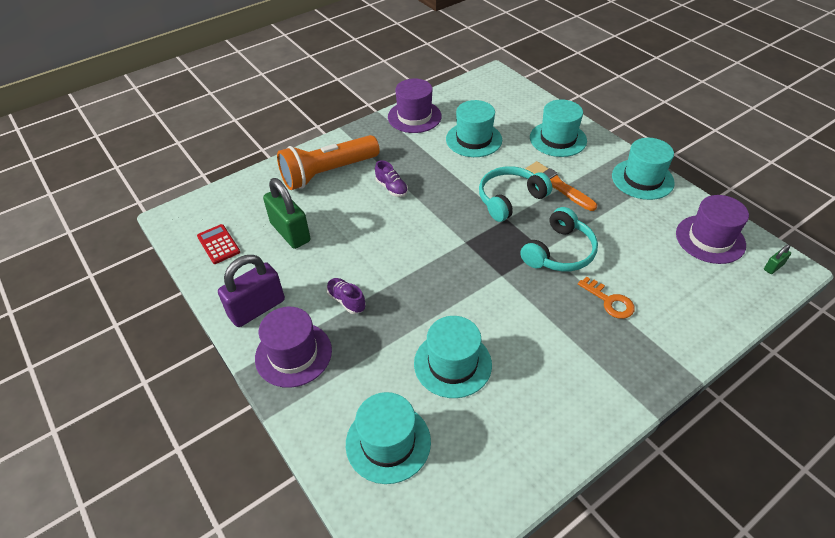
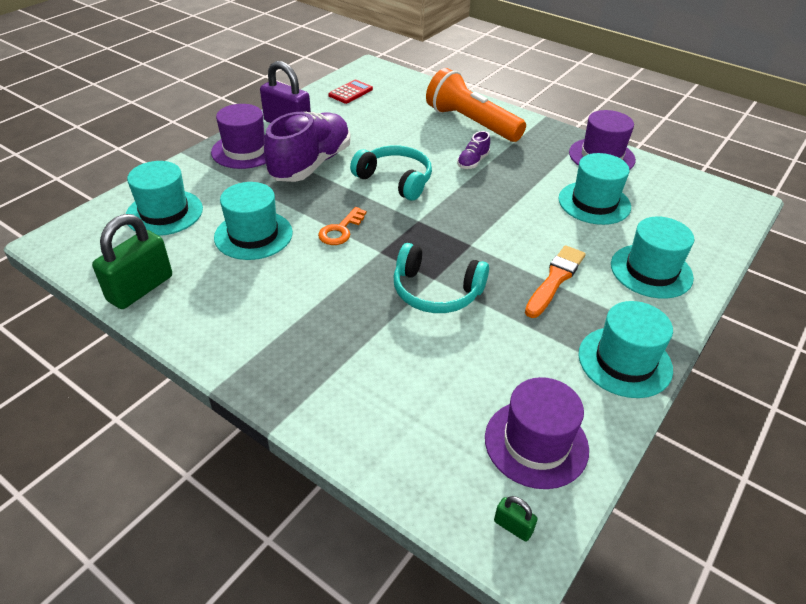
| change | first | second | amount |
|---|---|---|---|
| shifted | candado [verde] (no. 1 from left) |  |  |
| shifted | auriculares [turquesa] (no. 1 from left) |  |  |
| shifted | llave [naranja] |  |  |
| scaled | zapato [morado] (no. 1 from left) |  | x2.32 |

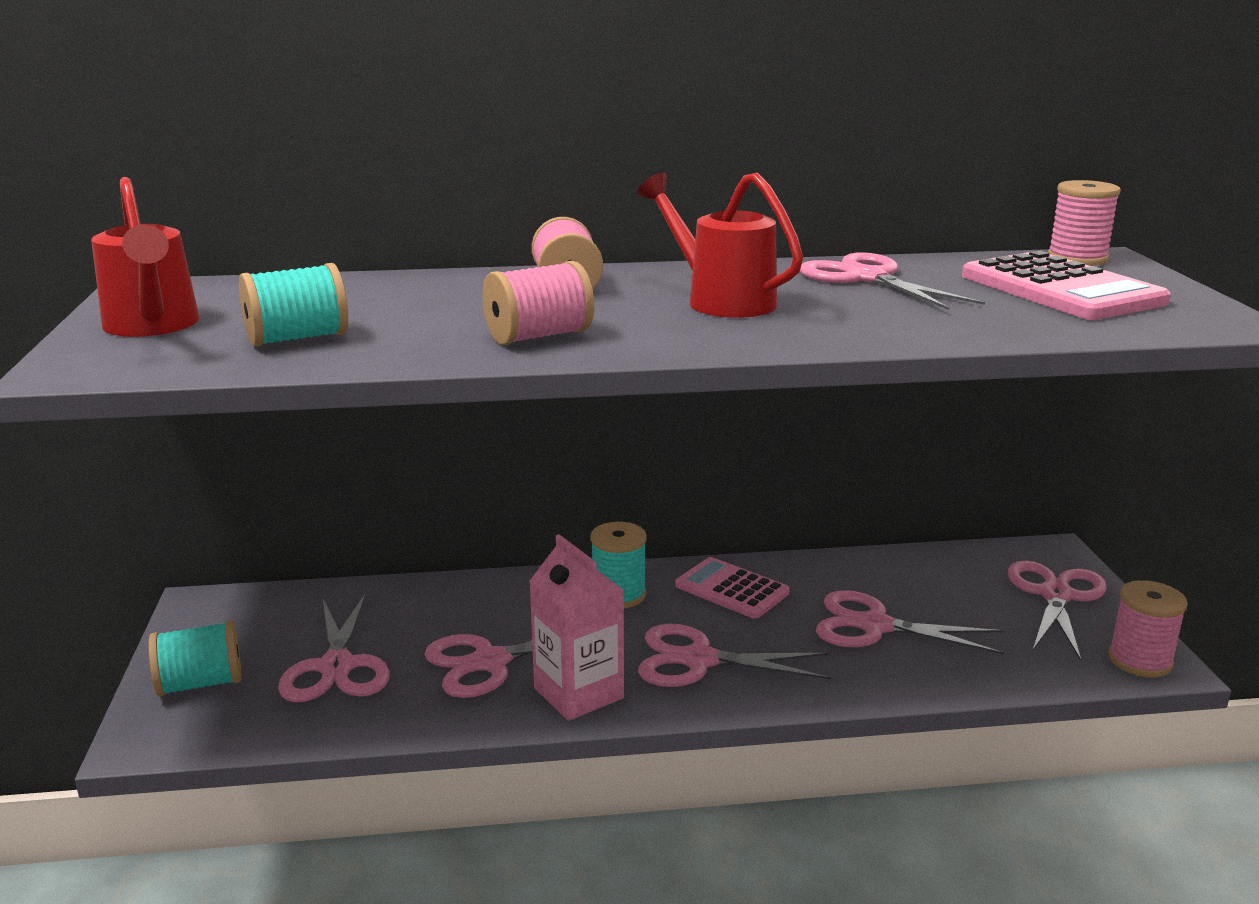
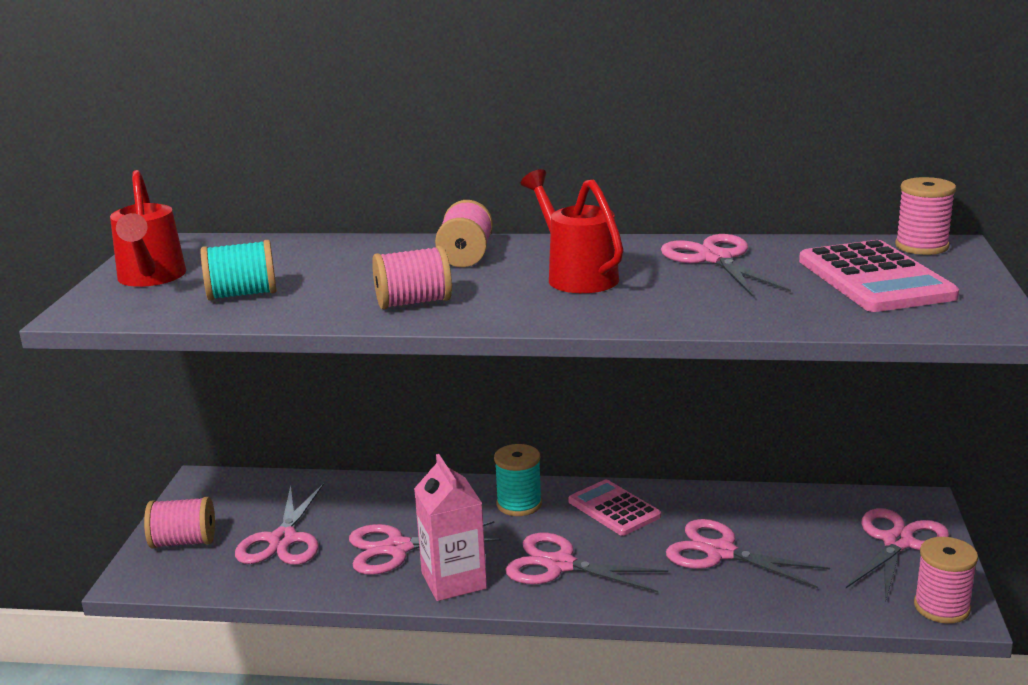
| change | first | second | amount |
|---|---|---|---|
| repainted | carrete [turquesa] (no. 1 from left) | carrete [rosa] (no. 1 from left) |  |

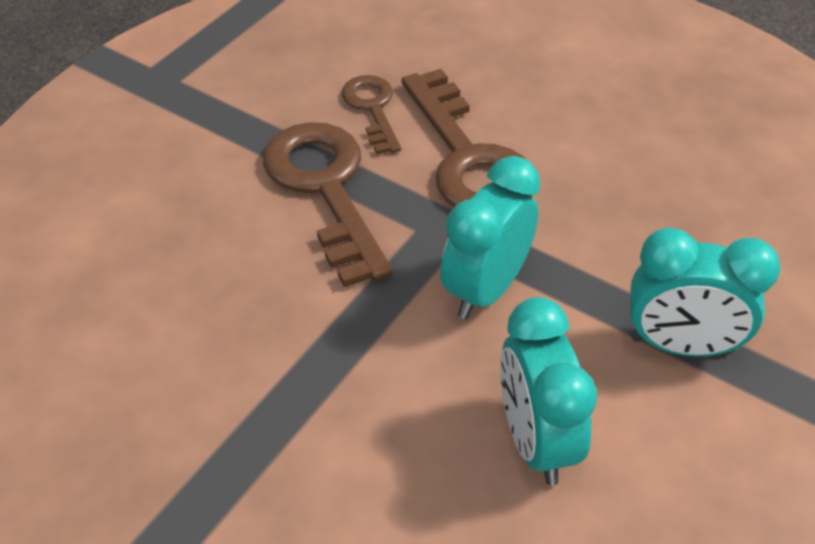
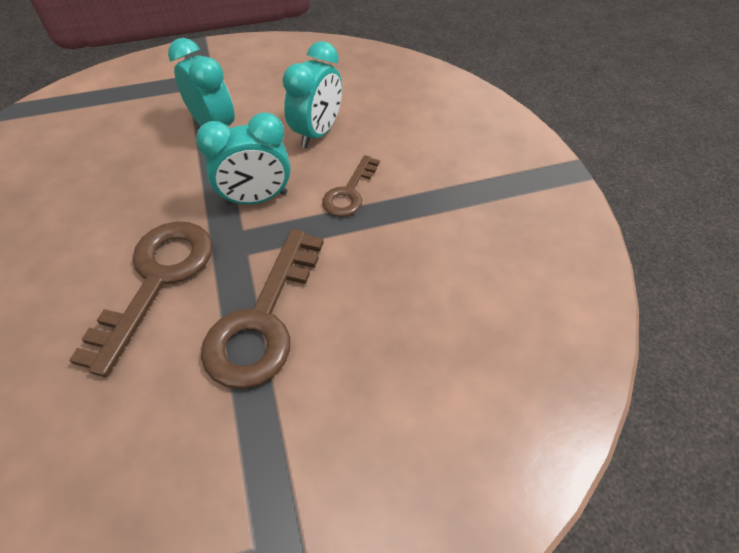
| change | first | second | amount |
|---|---|---|---|
| shifted | llave [marrón] (no. 2 from left in the first image) | llave [marrón] (no. 3 from left) |  |

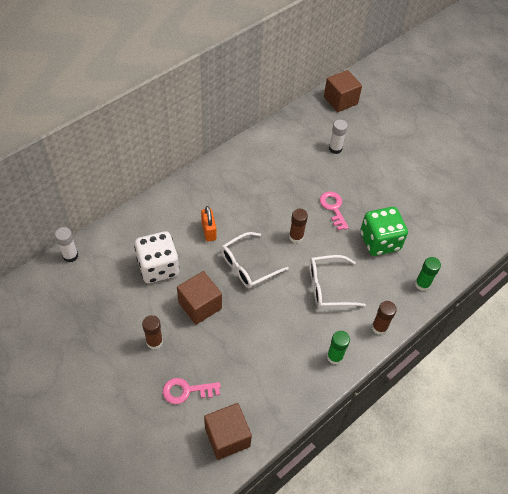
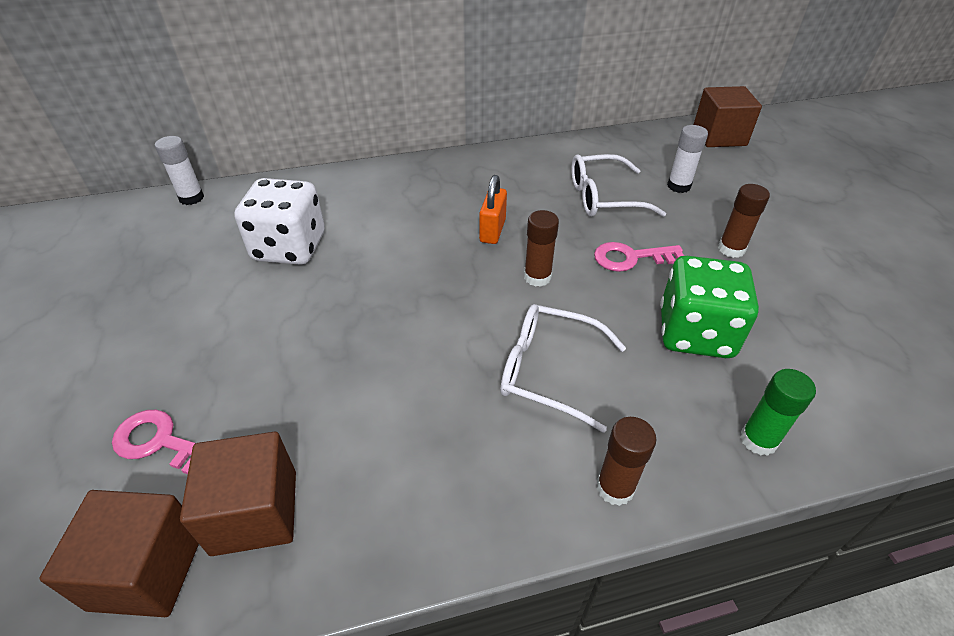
| change | first | second | amount |
|---|---|---|---|
| gone | barra de pegamento [verde] (no. 1 from left) |  |  |
| shifted | barra de pegamento [marrón] (no. 1 from left in the first image) | barra de pegamento [marrón] (no. 3 from left) |  |
| shifted | cubo [marrón] (no. 1 from left in the first image) | cubo [marrón] (no. 2 from left) |  |
| shifted | candado [naranja] |  |  |
| shifted | gafas [blanco] (no. 1 from left in the first image) | gafas [blanco] (no. 2 from left) |  |
| rotated | llave [rosa] (no. 2 from left) |  | 105 degrees counterclockwise |

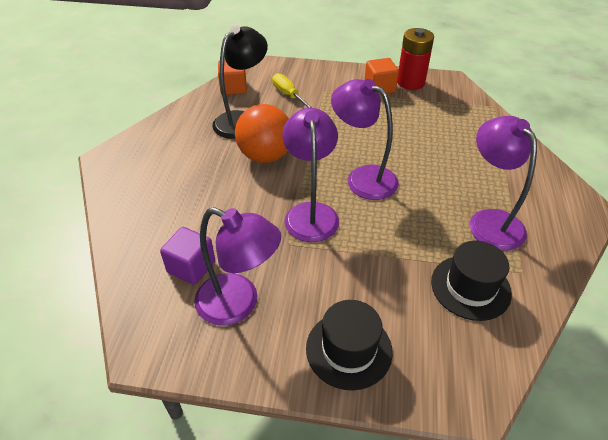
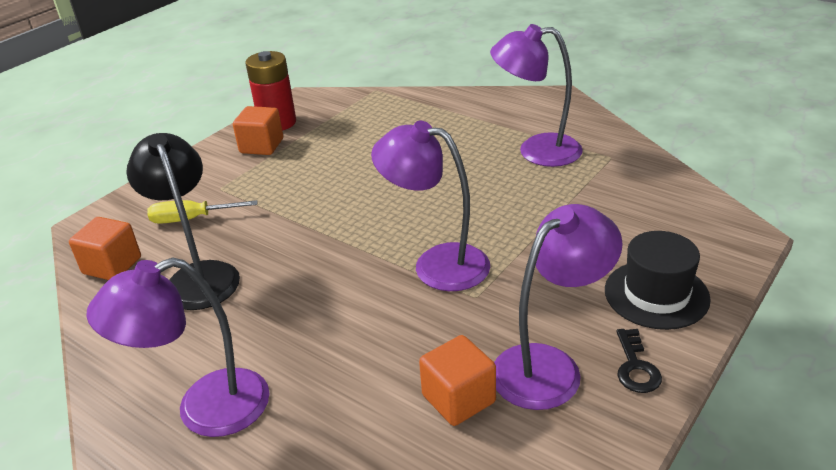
| change | first | second | amount |
|---|---|---|---|
| gone | pelota [naranja] |  |  |
| gone | sombrero [negro] (no. 2 from left) |  |  |
| new |  | llave [negro] |  |
| shifted | lámpara [morado] (no. 3 from left in the first image) | lámpara [morado] (no. 1 from left) |  |
| repainted | cubo [morado] | cubo [naranja] (no. 3 from left) |  |

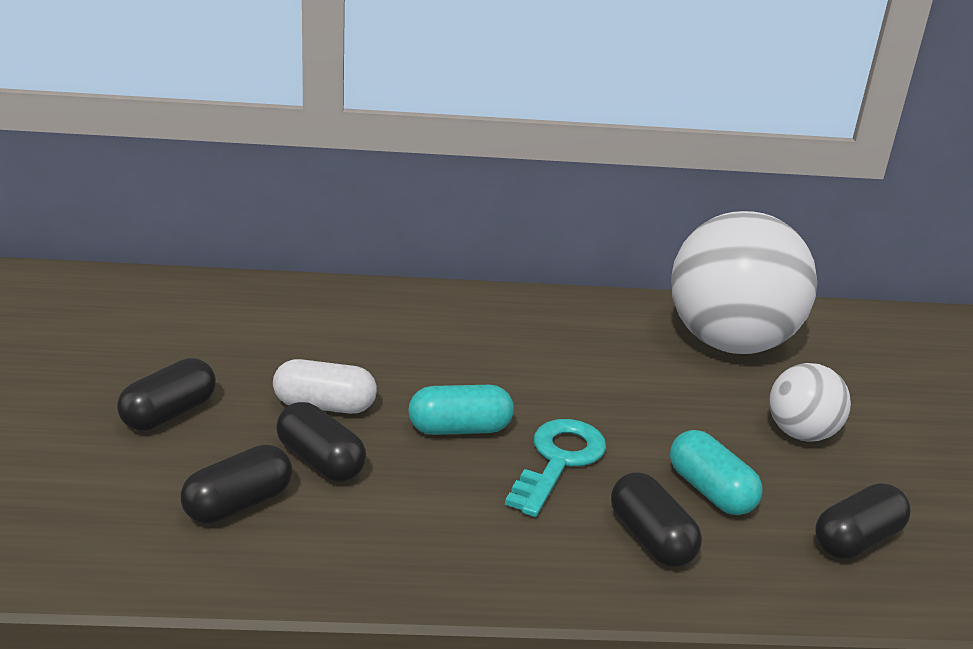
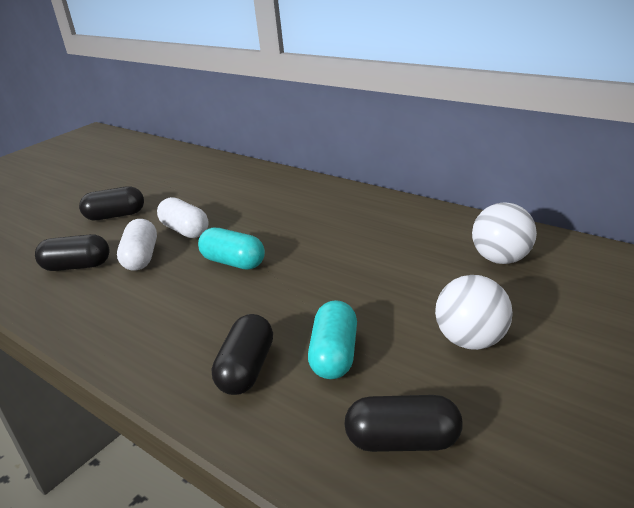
| change | first | second | amount |
|---|---|---|---|
| gone | llave [turquesa] |  |  |
| repainted | cápsula [negro] (no. 3 from left) | cápsula [blanco] (no. 1 from left) |  |
| scaled | pelota [blanco] (no. 1 from left in the first image) | pelota [blanco] (no. 2 from left) | x0.50 |

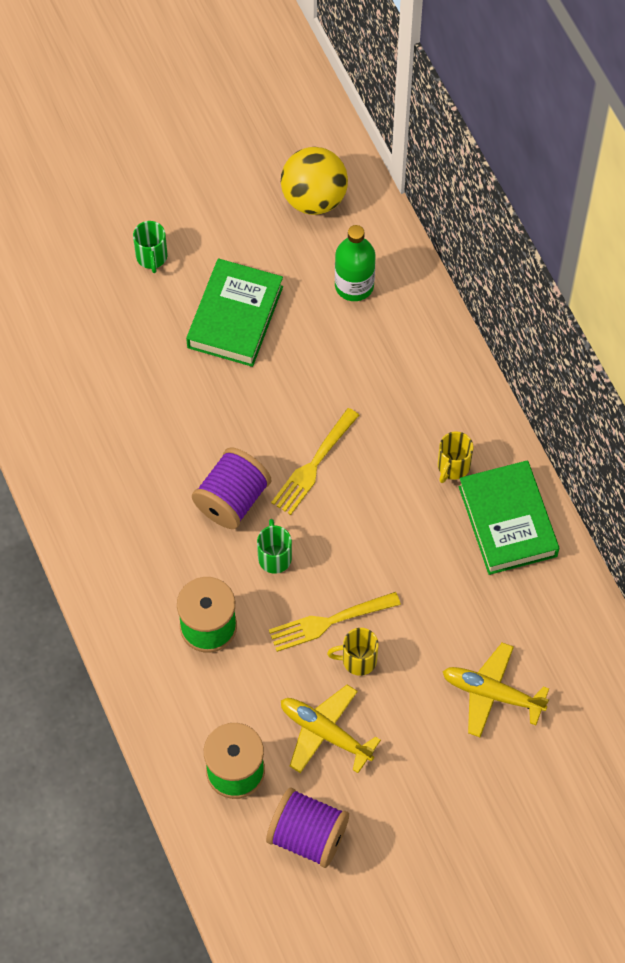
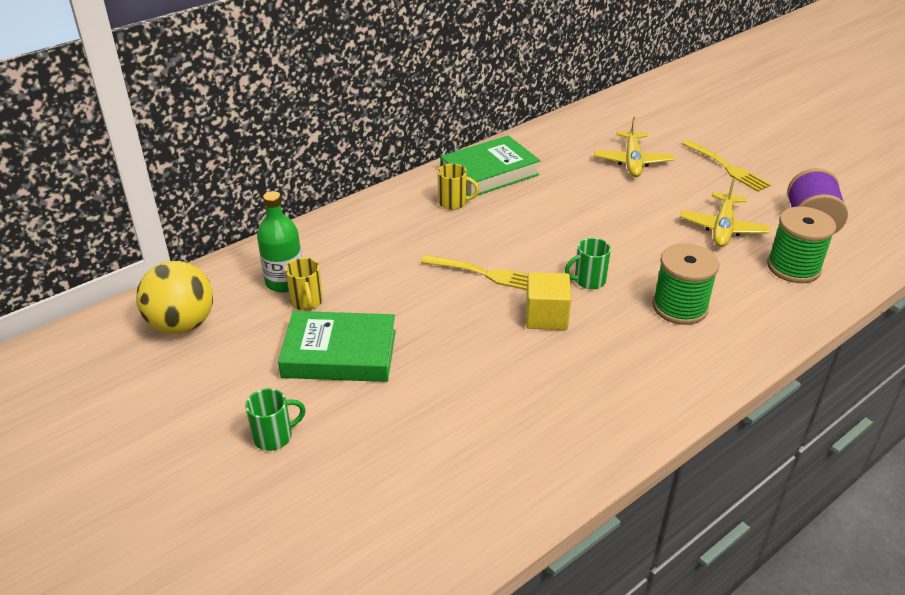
| change | first | second | amount |
|---|---|---|---|
| shifted | tenedor [amarillo] (no. 2 from left) |  |  |
| shifted | taza [amarillo] (no. 1 from left) |  |  |
| swapped | carrete [morado] (no. 1 from left) | cubo [amarillo] |  |

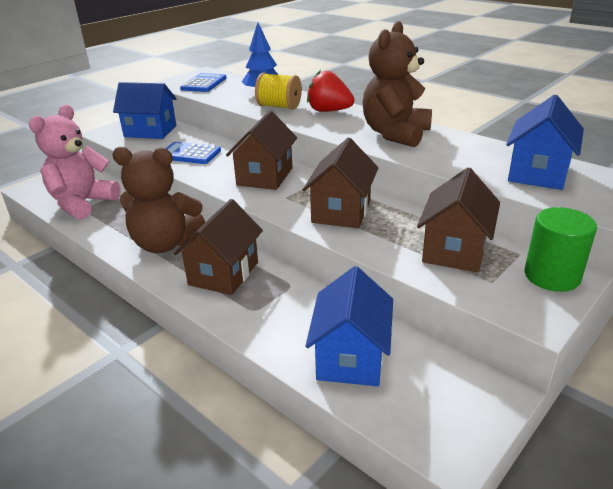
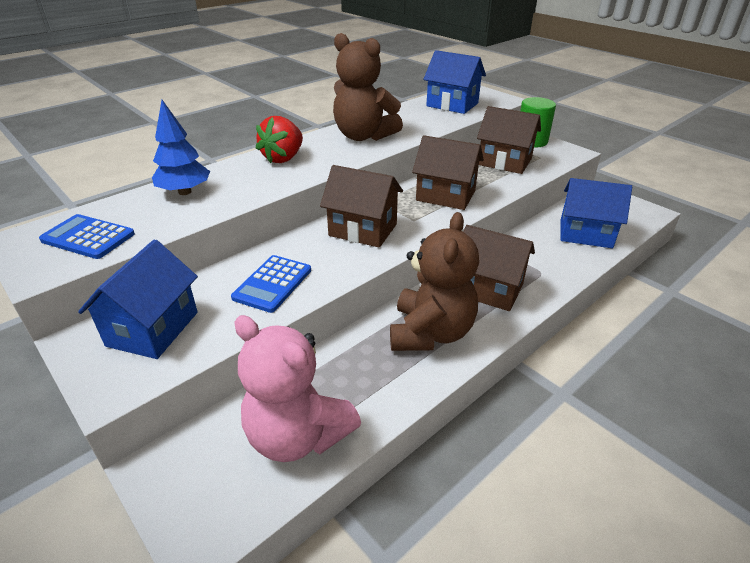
| change | first | second | amount |
|---|---|---|---|
| gone | carrete [amarillo] |  |  |

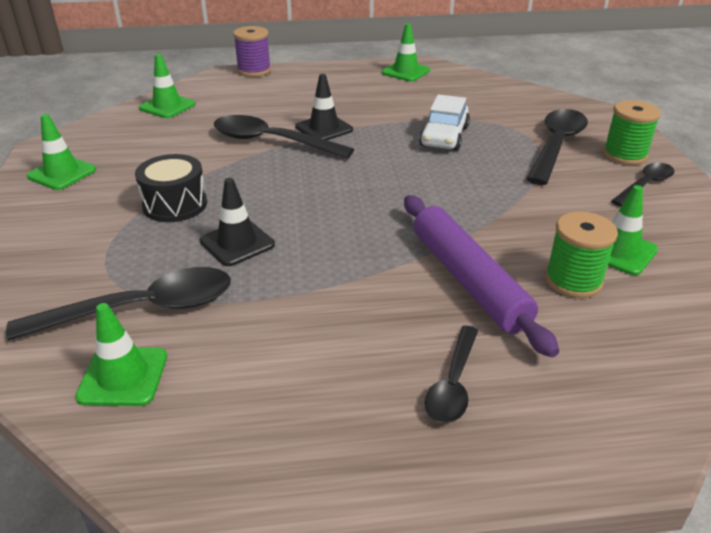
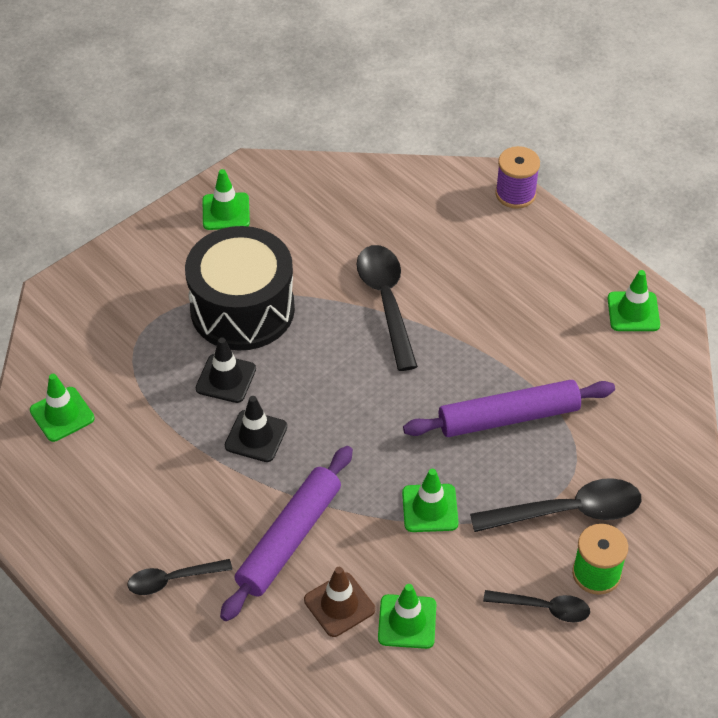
| change | first | second | amount |
|---|---|---|---|
| gone | cuchara [negro] (no. 1 from left) |  |  |
| shifted | cono de tráfico [verde] (no. 3 from left in the first image) | cono de tráfico [verde] (no. 4 from left) |  |
| shifted | cono de tráfico [negro] (no. 2 from left) |  |  |
| swapped | coche [blanco] | rodillo [morado] (no. 2 from left) |  |
| swapped | carrete [verde] (no. 1 from left) | cono de tráfico [marrón] |  |
| scaled | tambor [negro] |  | x1.84 |

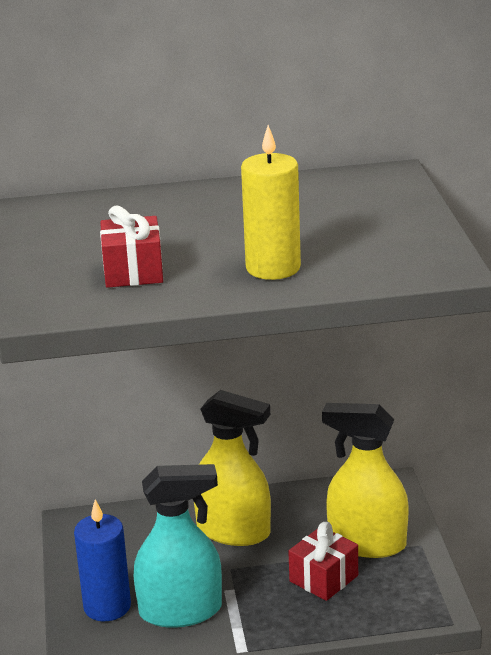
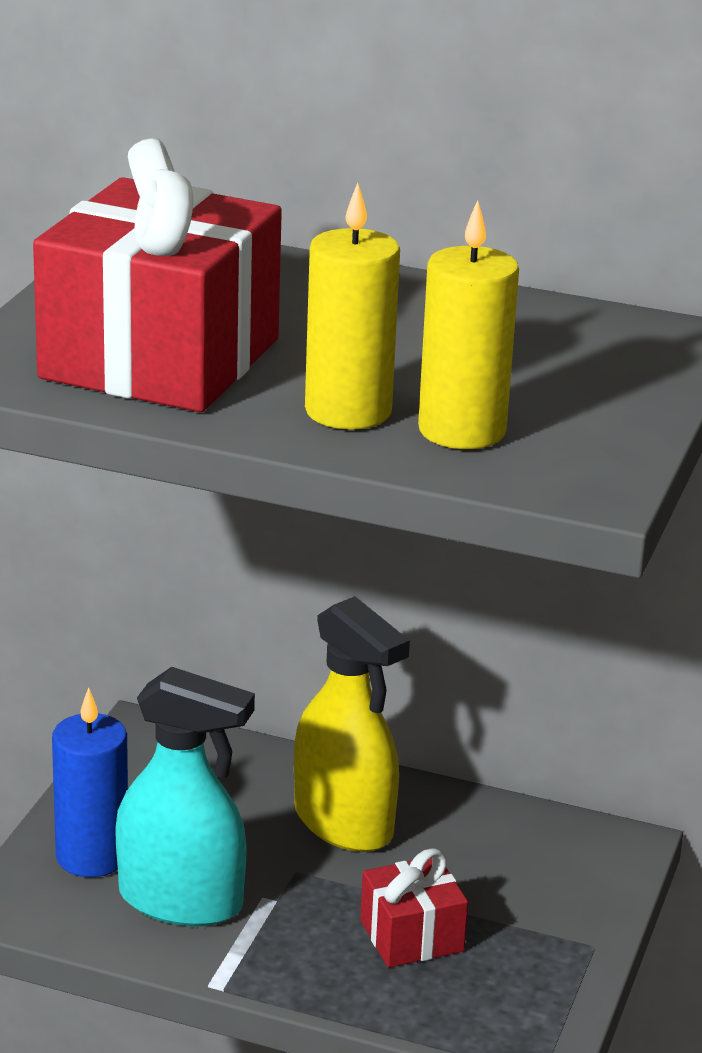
| change | first | second | amount |
|---|---|---|---|
| gone | pulverizador [amarillo] (no. 2 from left) |  |  |
| new |  | vela [amarillo] (no. 2 from left) |  |
| scaled | regalo [rojo] (no. 1 from left) |  | x2.06 |

